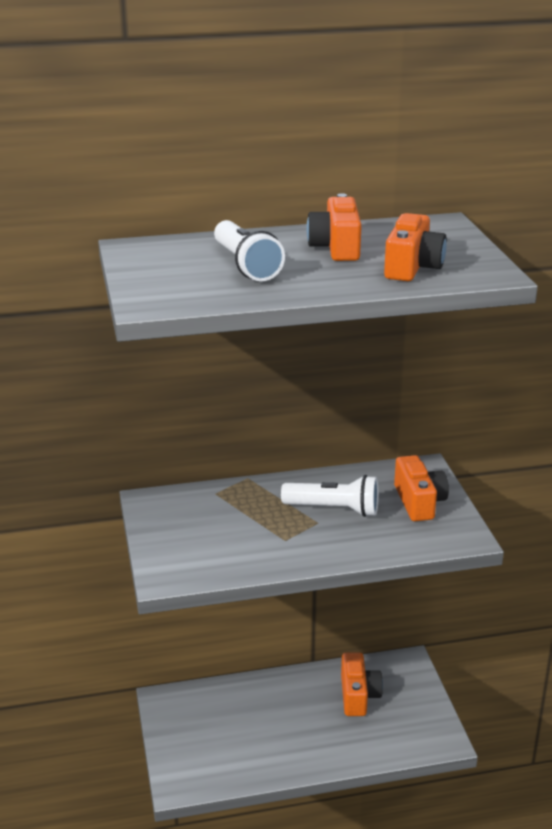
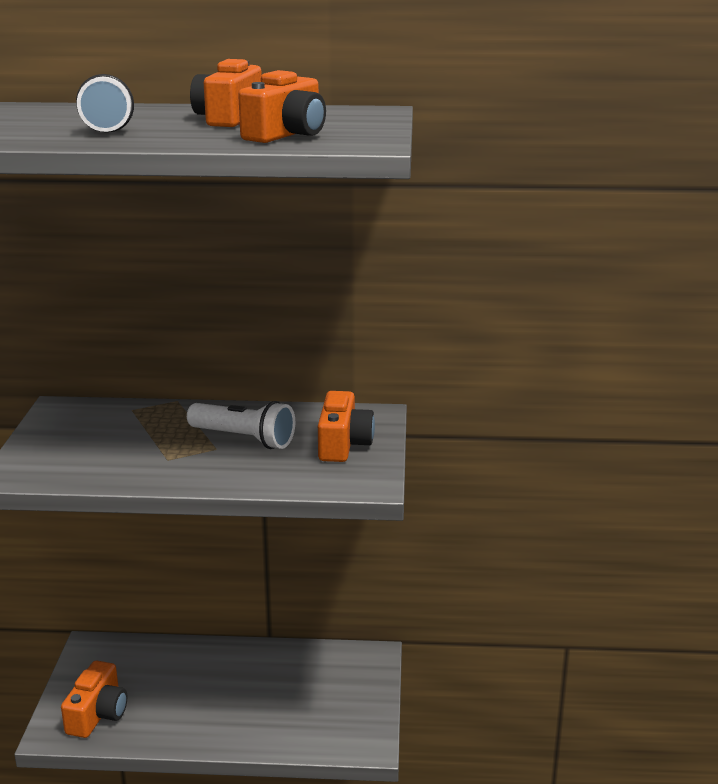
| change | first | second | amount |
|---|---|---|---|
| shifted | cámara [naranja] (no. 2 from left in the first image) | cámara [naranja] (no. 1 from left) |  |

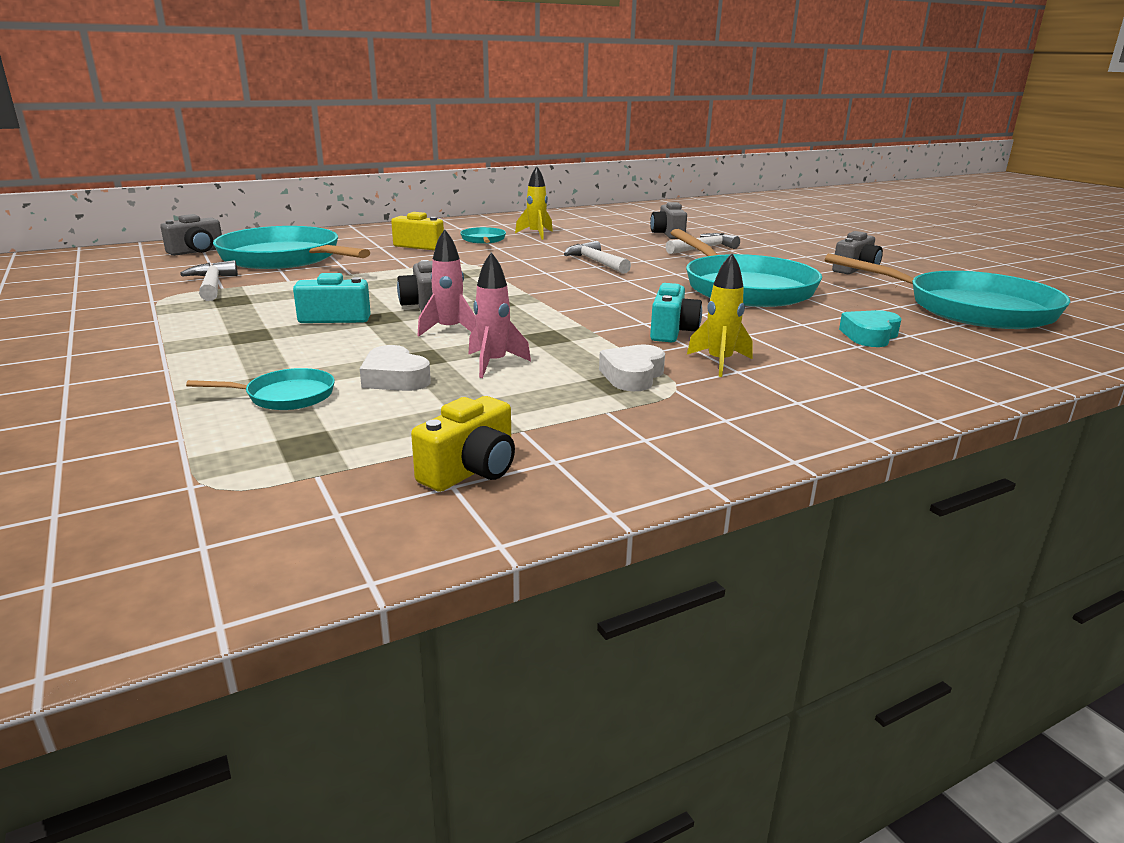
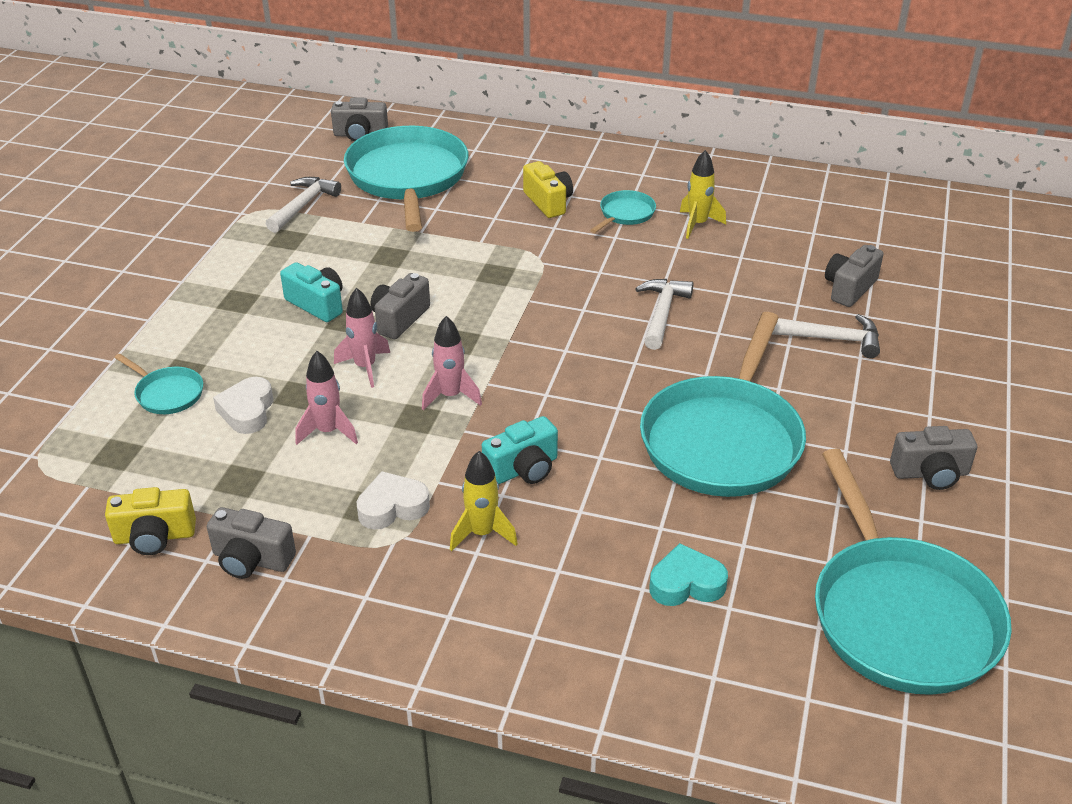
| change | first | second | amount |
|---|---|---|---|
| new |  | cámara [gris] (no. 1 from left) |  |
| new |  | cohete [rosa] (no. 3 from left) |  |

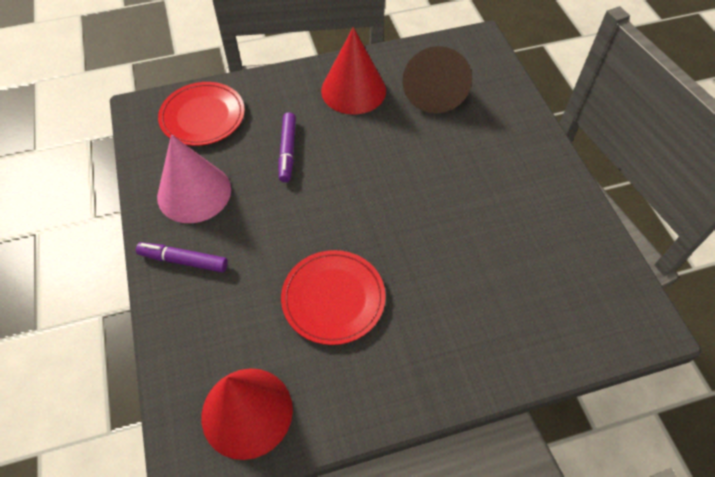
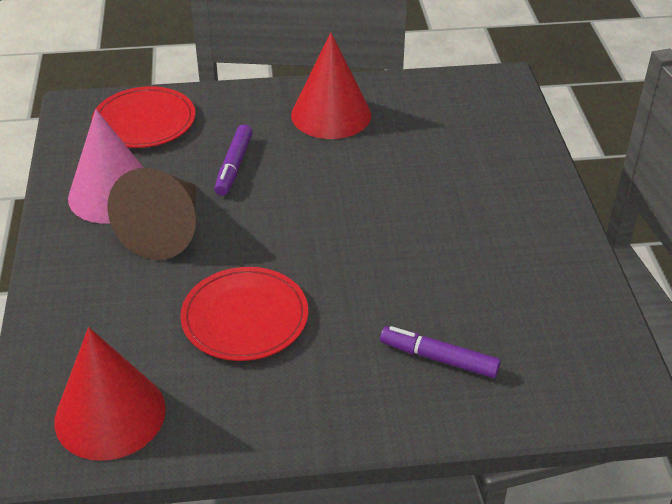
| change | first | second | amount |
|---|---|---|---|
| shifted | rotulador [morado] (no. 1 from left in the first image) | rotulador [morado] (no. 2 from left) |  |
| shifted | cono [marrón] |  |  |

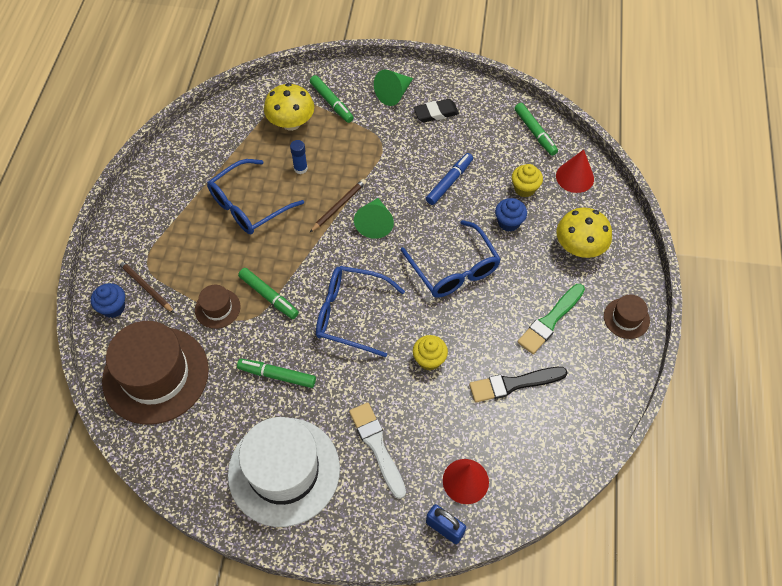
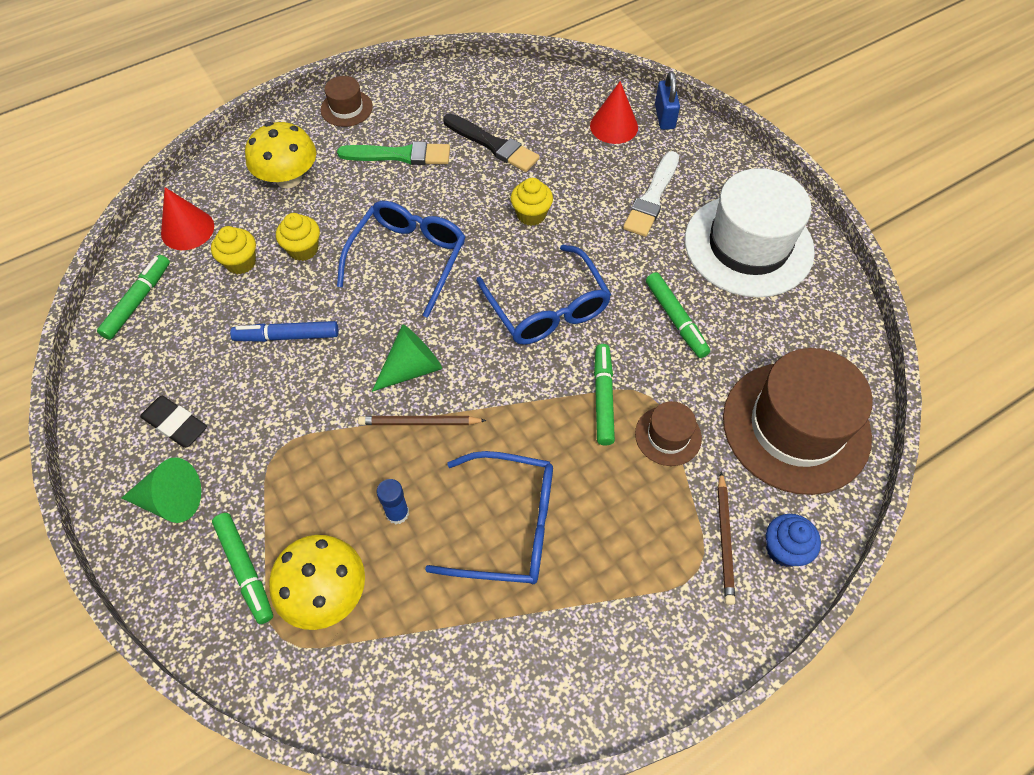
| change | first | second | amount |
|---|---|---|---|
| repainted | magdalena [azul] (no. 2 from left) | magdalena [amarillo] (no. 2 from left) |  |
| rotated | rotulador [verde] (no. 3 from left in the first image) | rotulador [verde] (no. 2 from left) | 135 degrees clockwise |

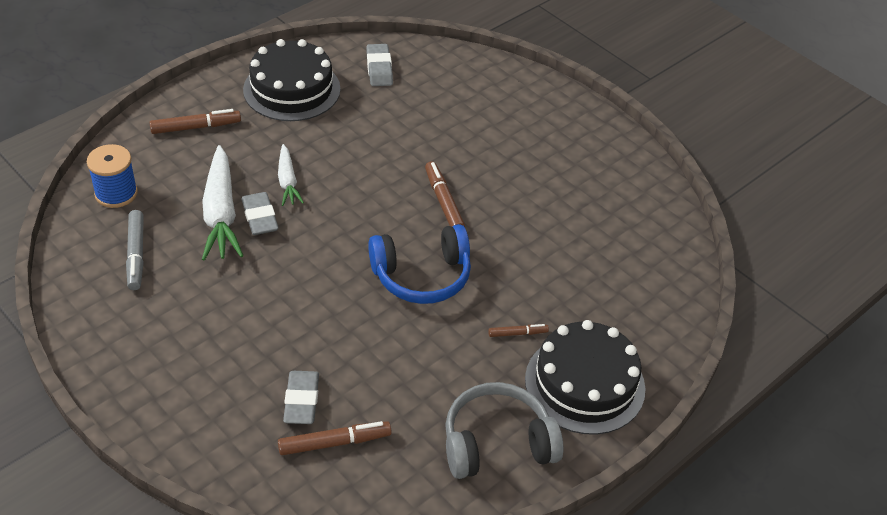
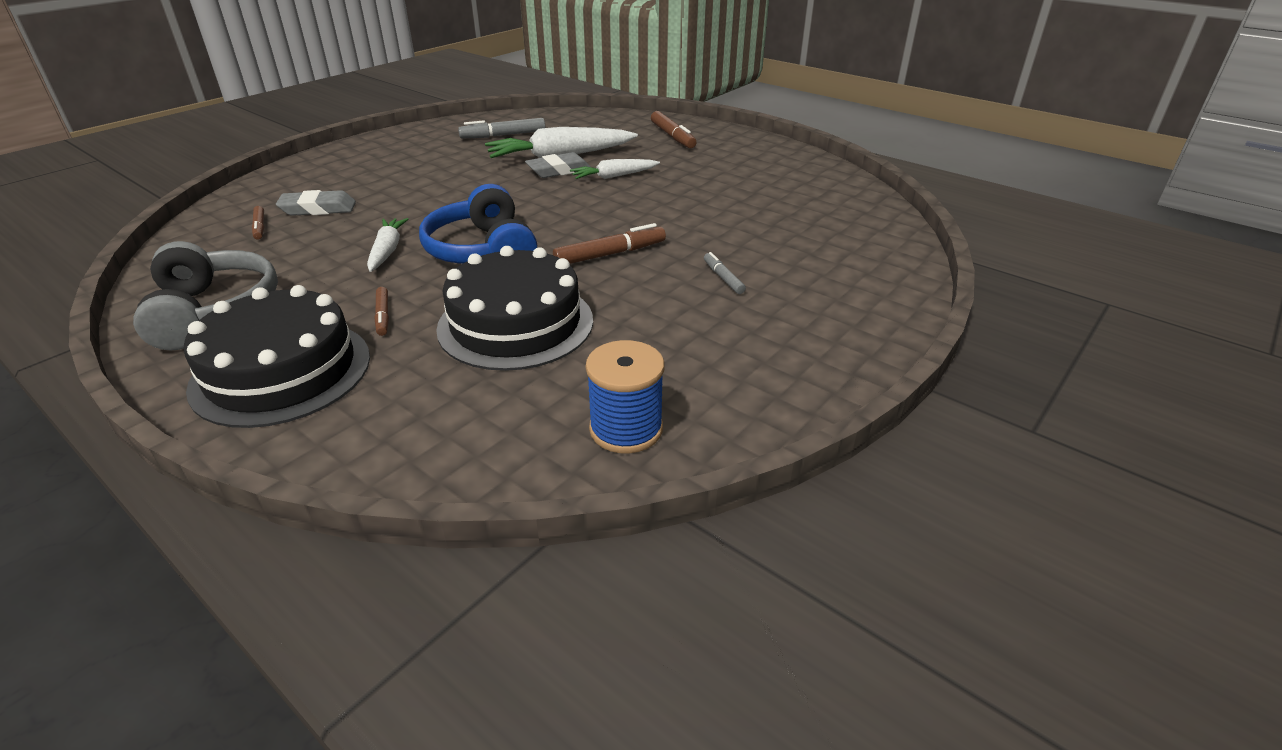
| change | first | second | amount |
|---|---|---|---|
| gone | goma de borrar [gris] (no. 3 from left) |  |  |
| new |  | zanahoria [blanco] (no. 1 from left) |  |
| new |  | rotulador [gris] (no. 2 from left) |  |
| shifted | carrete [azul] |  |  |
| shifted | tarta [negro] (no. 1 from left in the first image) | tarta [negro] (no. 2 from left) |  |
| scaled | rotulador [marrón] (no. 2 from left in the first image) | rotulador [marrón] (no. 1 from left) | x0.58 |

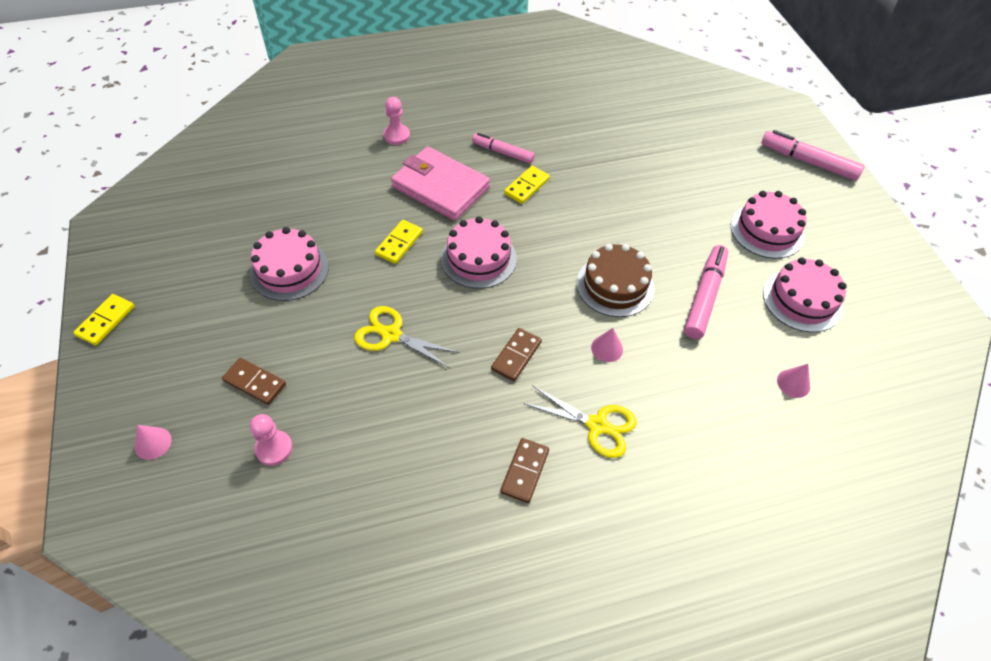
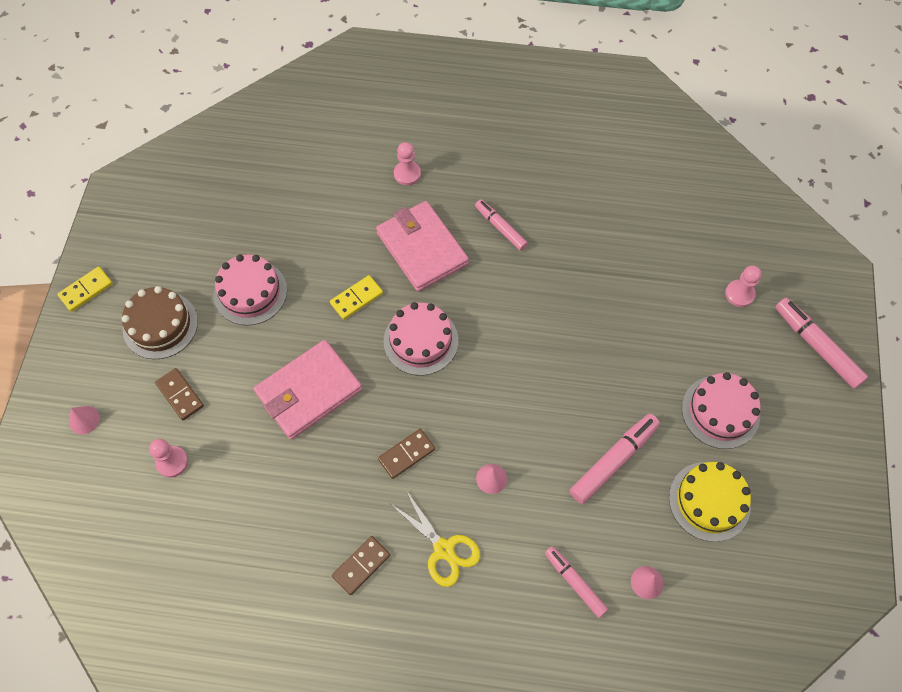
| change | first | second | amount |
|---|---|---|---|
| gone | ficha de dominó [amarillo] (no. 3 from left) |  |  |
| new |  | rotulador [rosa] (no. 2 from left) |  |
| new |  | peón [rosa] (no. 3 from left) |  |
| shifted | tarta [marrón] |  |  |
| swapped | tijeras [amarillo] (no. 1 from left) | cartera [rosa] (no. 1 from left) |  |
| repainted | tarta [rosa] (no. 4 from left) | tarta [amarillo] |  |

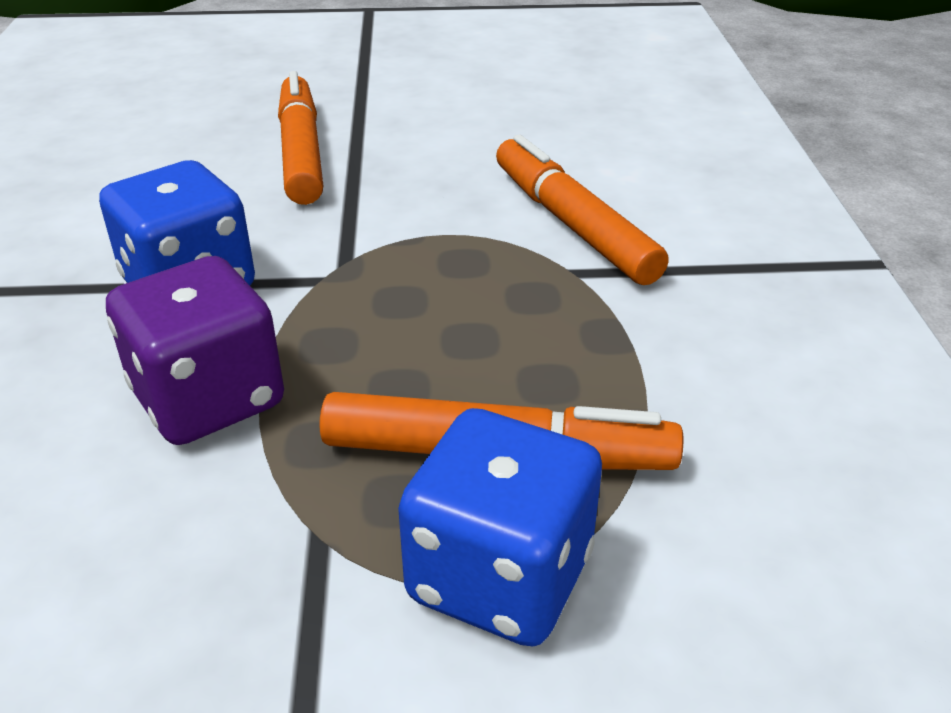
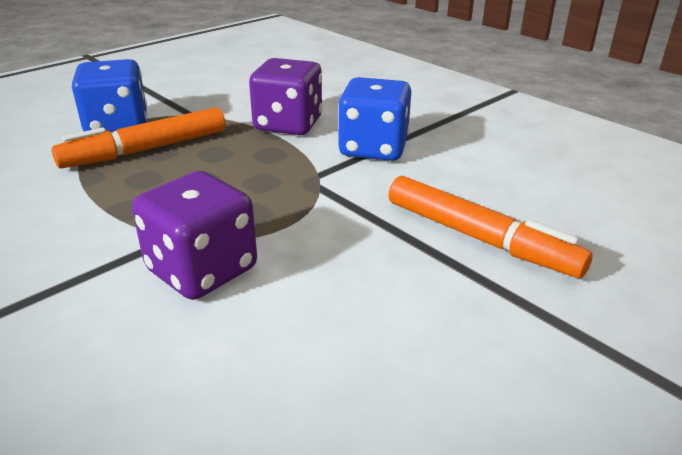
| change | first | second | amount |
|---|---|---|---|
| swapped | rotulador [naranja] (no. 3 from left) | dado [morado] (no. 1 from left) |  |

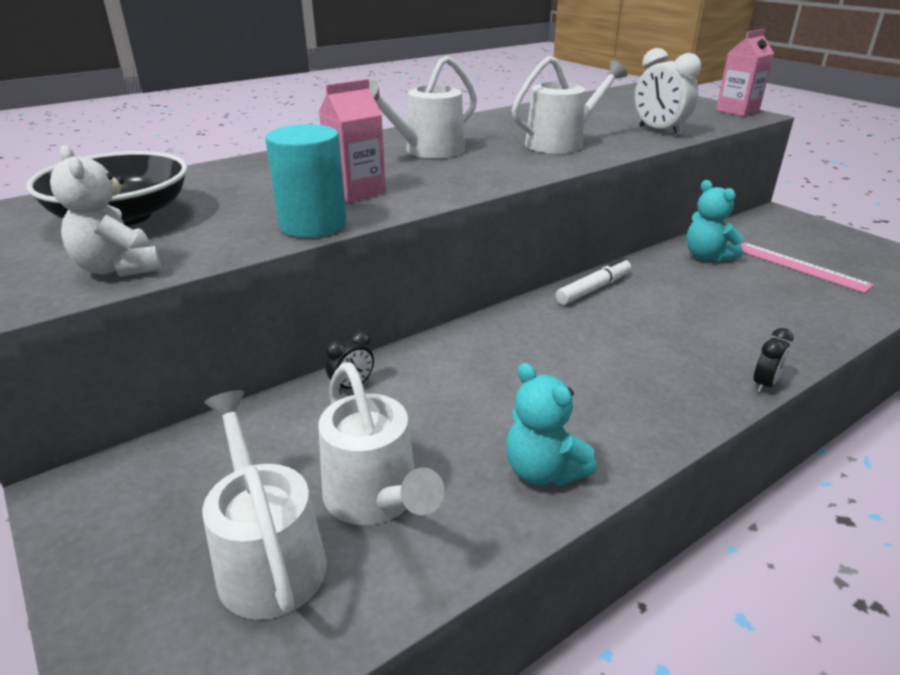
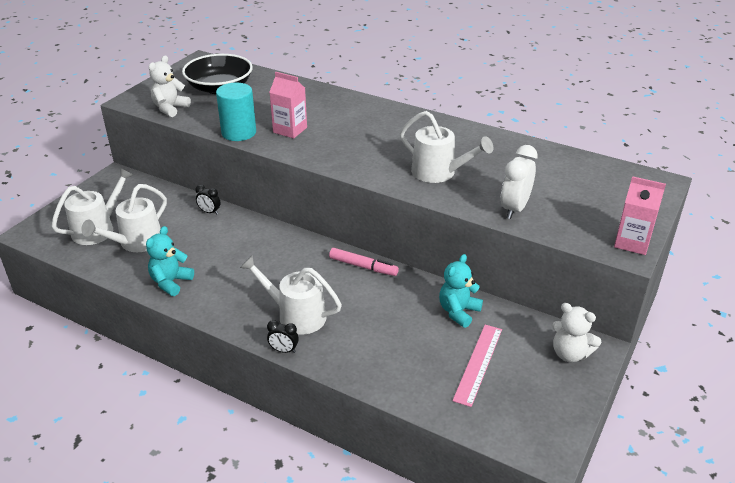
| change | first | second | amount |
|---|---|---|---|
| new |  | osito [blanco] (no. 2 from left) |  |
| shifted | regadera [blanco] (no. 3 from left) |  |  |
| repainted | rotulador [blanco] | rotulador [rosa] |  |

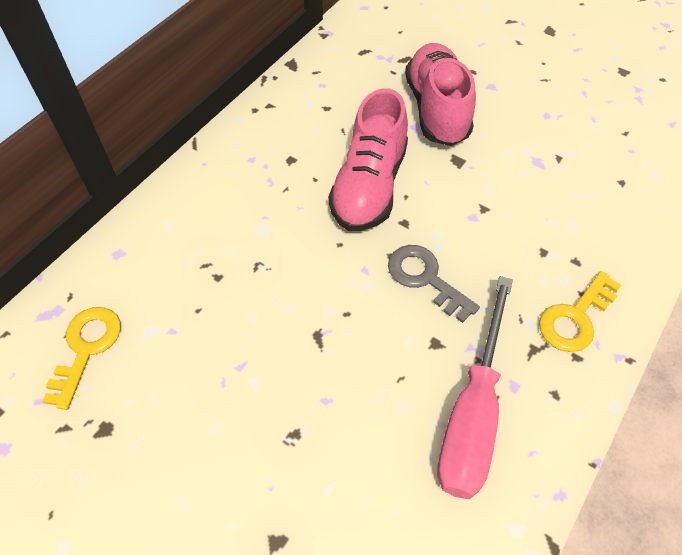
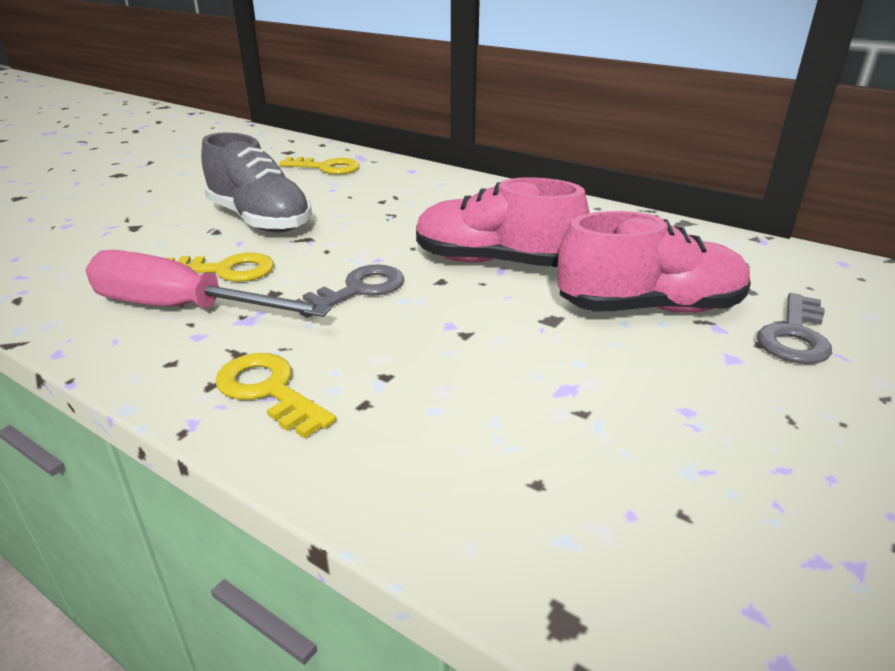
| change | first | second | amount |
|---|---|---|---|
| new |  | llave [amarillo] (no. 1 from left) |  |
| new |  | zapato [gris] |  |
| new |  | llave [gris] (no. 2 from left) |  |

